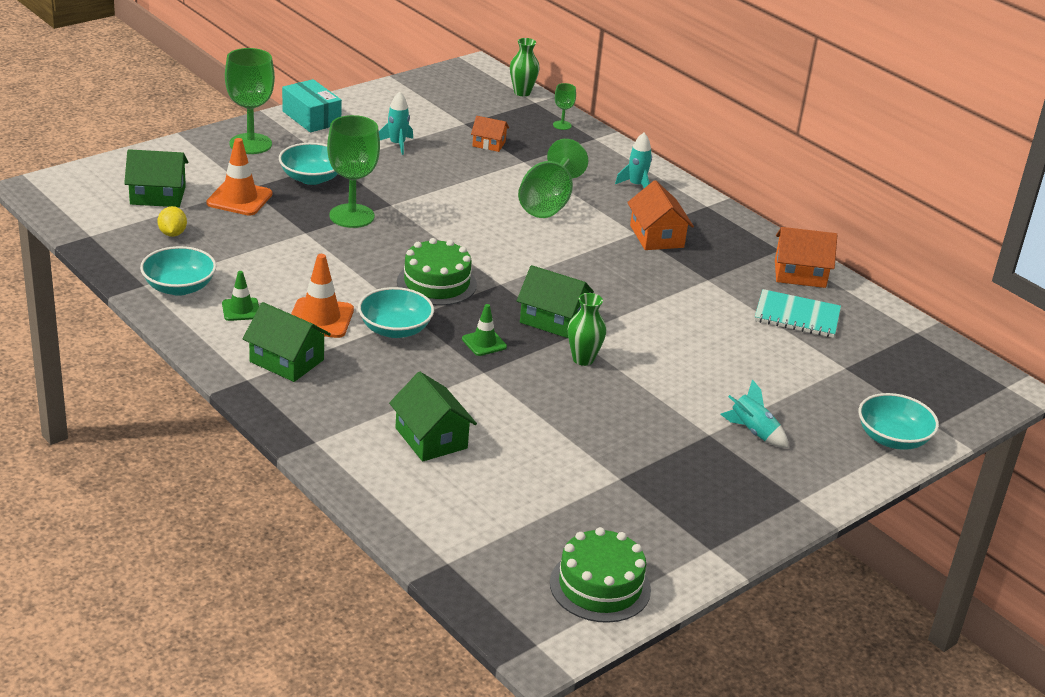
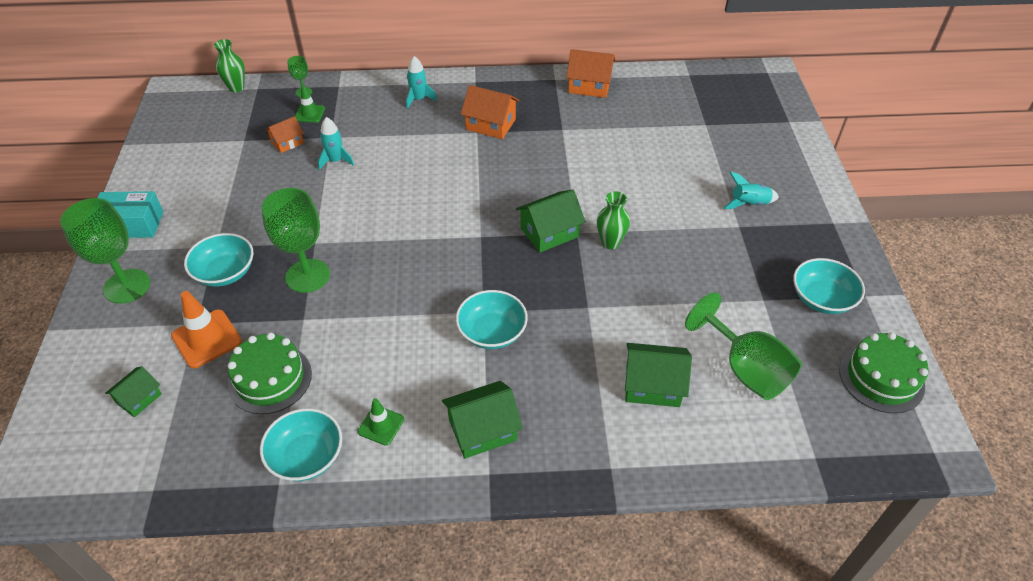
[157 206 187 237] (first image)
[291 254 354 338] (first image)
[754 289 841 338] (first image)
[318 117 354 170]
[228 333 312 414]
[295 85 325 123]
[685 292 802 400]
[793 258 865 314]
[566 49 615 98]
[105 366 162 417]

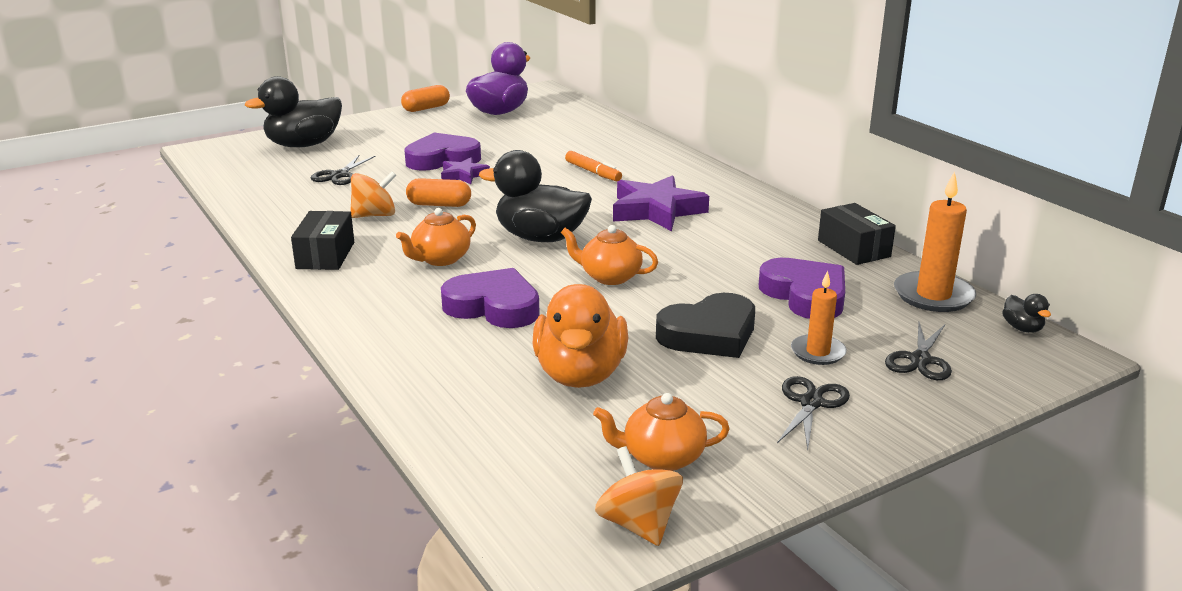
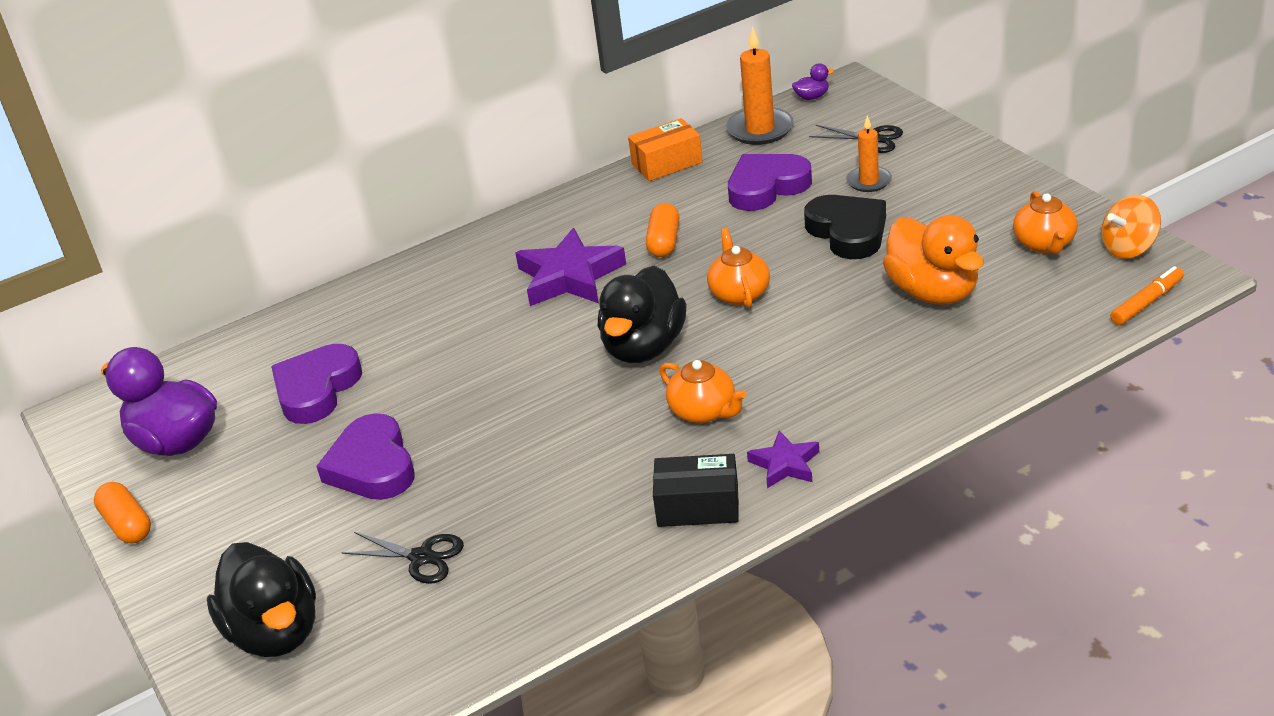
[350 171 397 218] (first image)
[777 376 850 450] (first image)
[646 203 679 257]
[747 430 819 488]
[271 344 362 424]
[1110 266 1184 325]
[628 118 703 181]
[792 63 834 100]
[883 215 984 304]
[707 228 770 308]

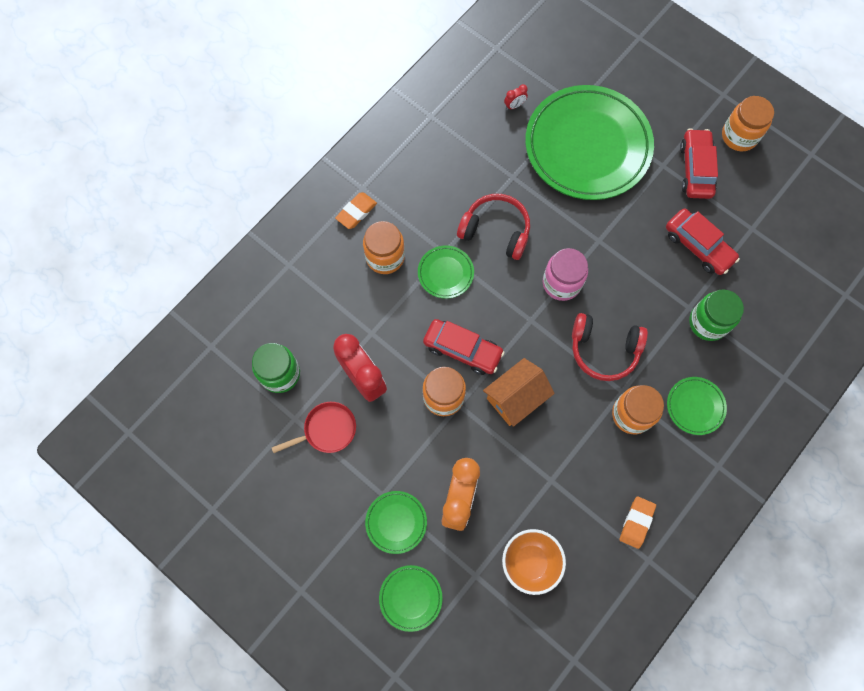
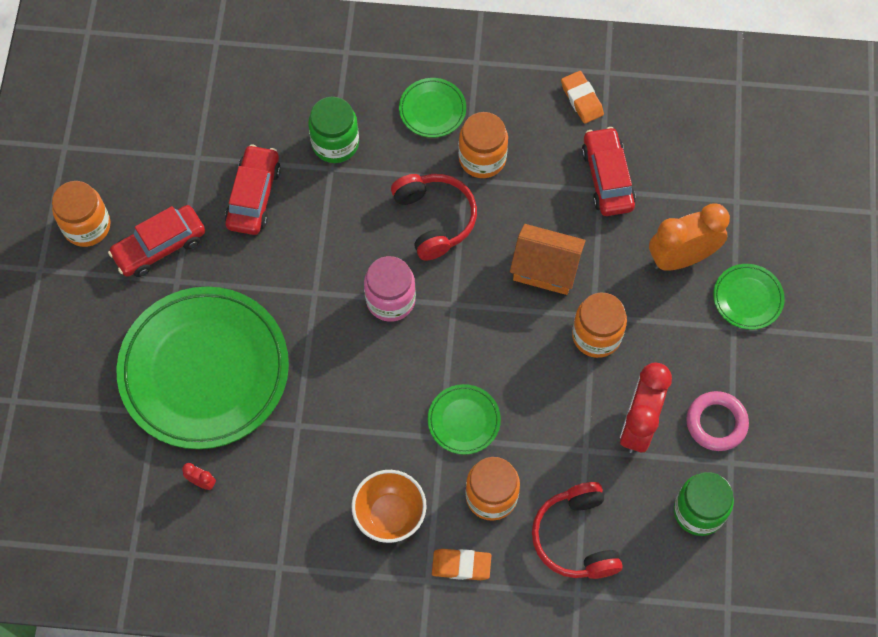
[379 565 442 632] (first image)
[582 127 636 216]
[532 482 623 579]
[351 470 427 543]
[686 391 749 451]
[561 71 604 124]

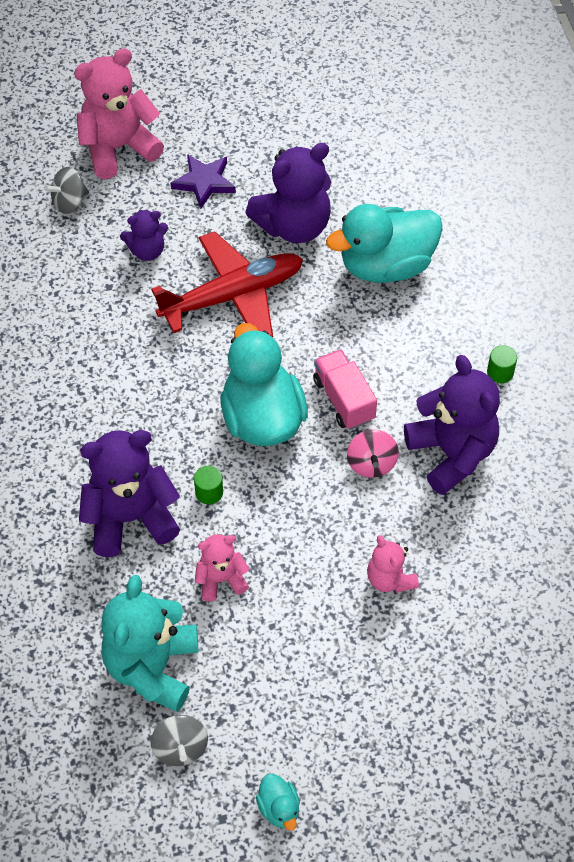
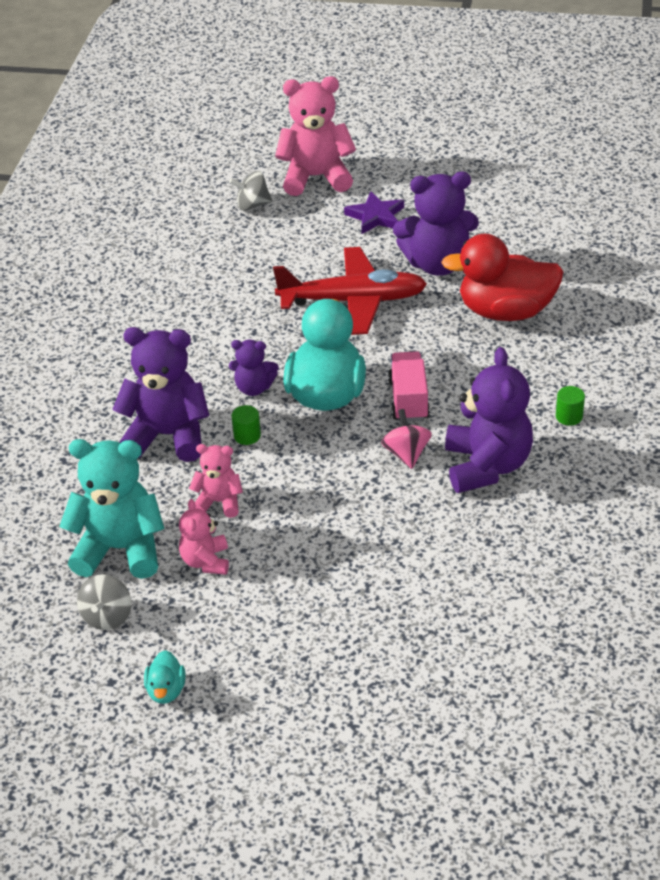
[229 340 279 396]
[179 499 229 575]
[441 234 564 321]
[59 439 165 579]
[381 409 432 469]

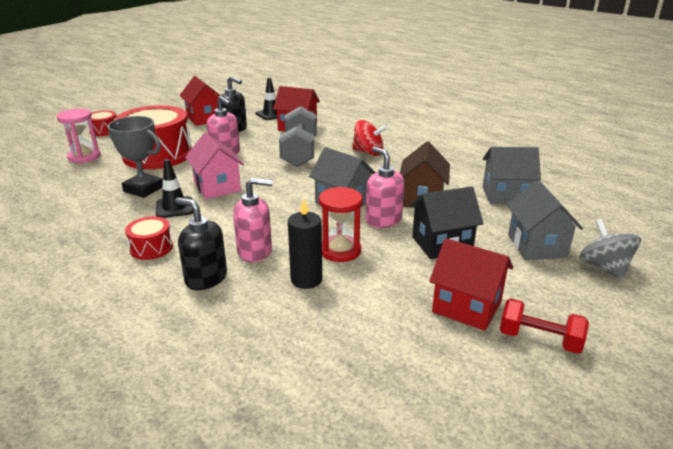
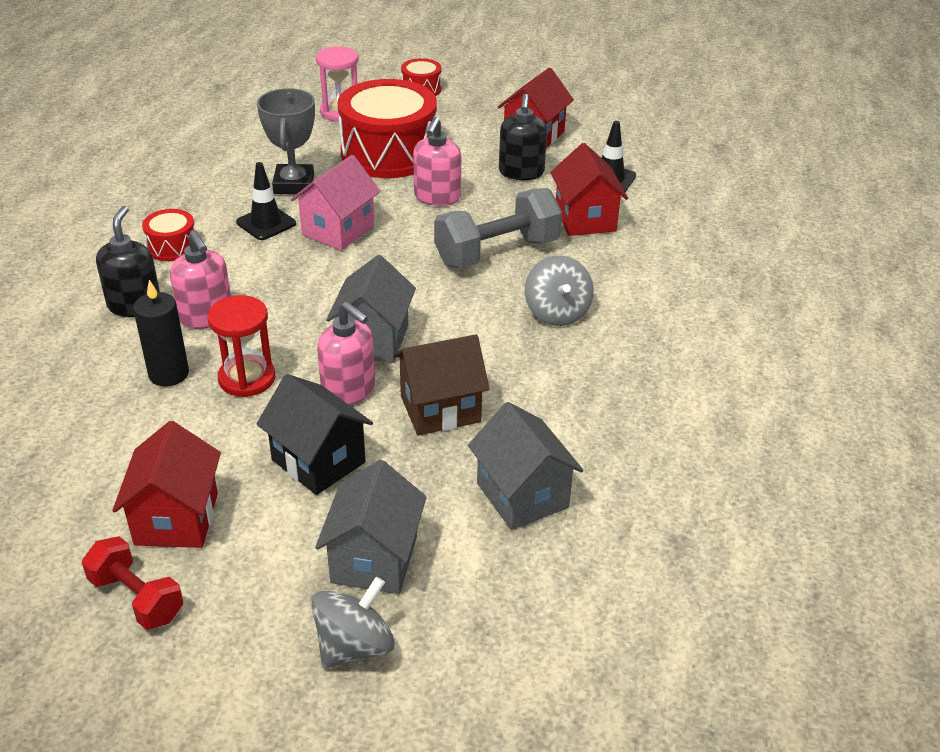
[525 256 594 326]
[317 302 375 405]
[82 536 183 630]
[315 460 427 594]

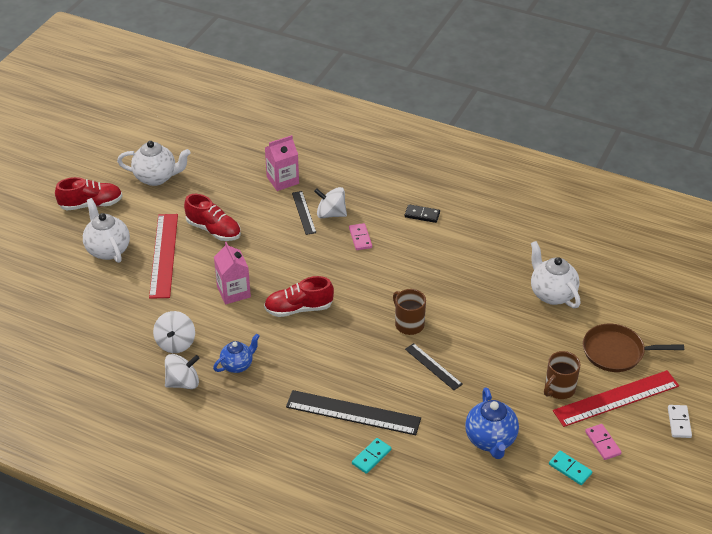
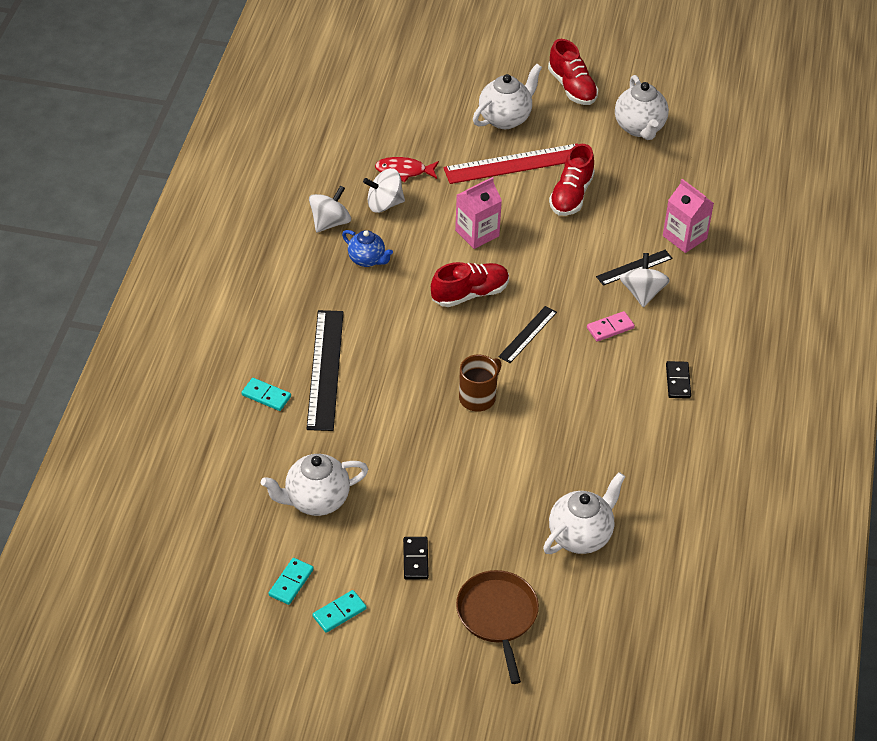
[553 370 679 427] (first image)
[668 405 692 438] (first image)
[375 157 439 182]
[498 306 557 363]
[403 537 429 580]
[261 454 368 516]
[313 590 367 633]
[309 185 351 232]
[431 262 509 307]

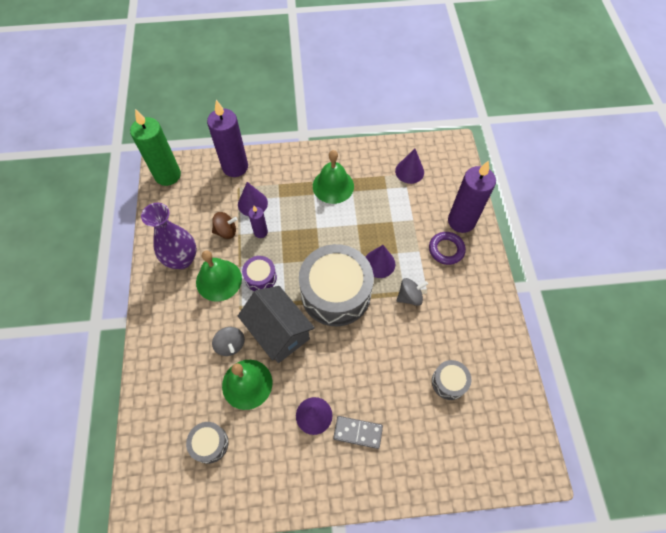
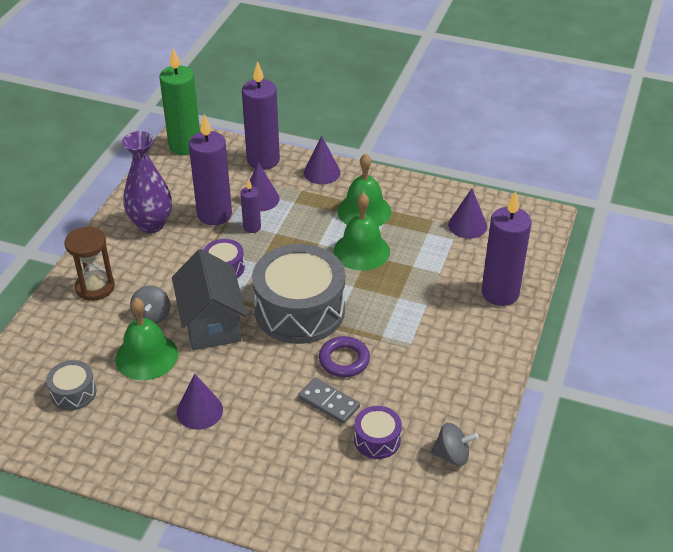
[65 227 115 301]
[334 193 390 271]
[298 378 360 424]
[304 136 340 184]
[431 423 478 466]
[319 336 370 377]
[189 114 232 225]
[354 406 402 459]

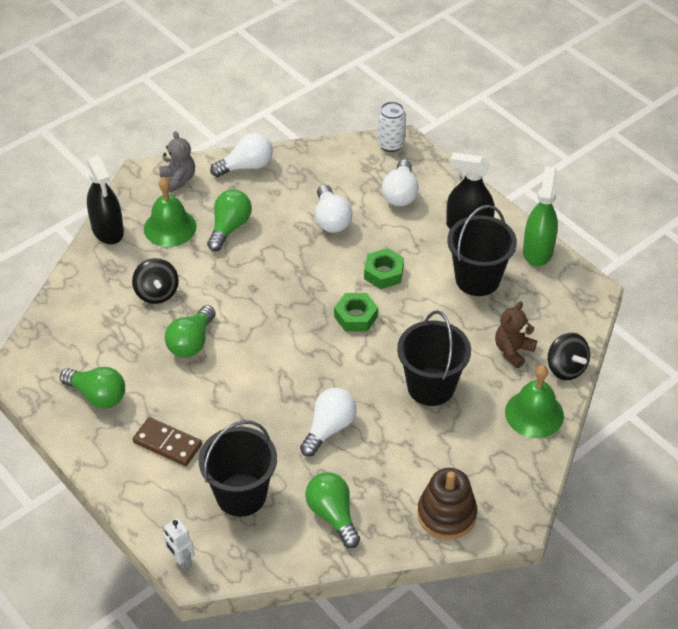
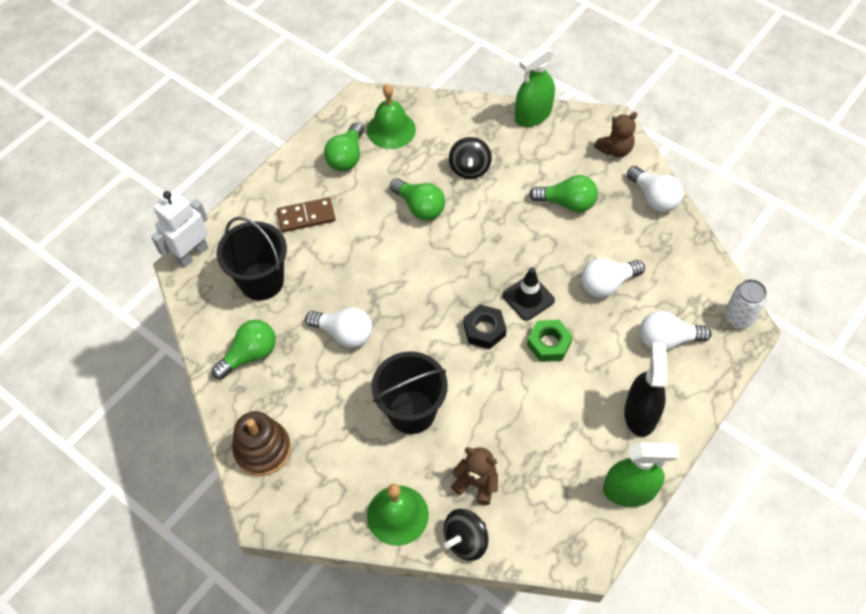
[447 205 517 296] (first image)
[502 268 555 321]
[367 84 416 149]
[515 46 555 127]
[594 112 637 157]
[464 305 506 349]
[449 137 492 179]
[277 197 336 232]
[390 178 445 220]
[151 190 208 268]

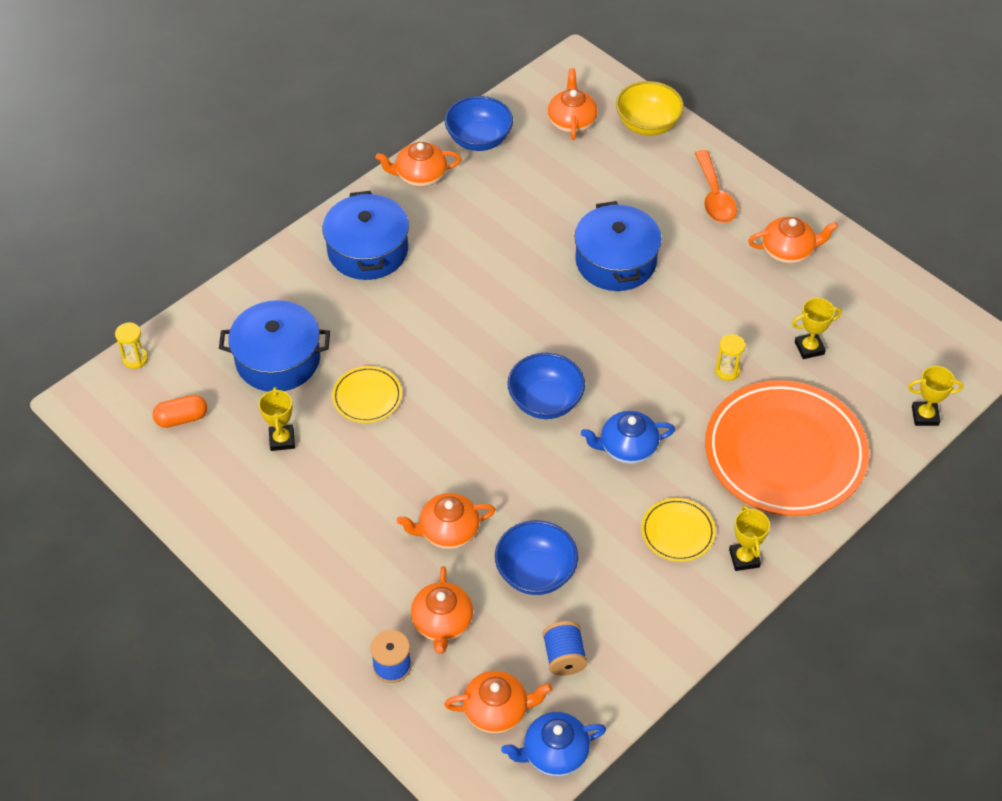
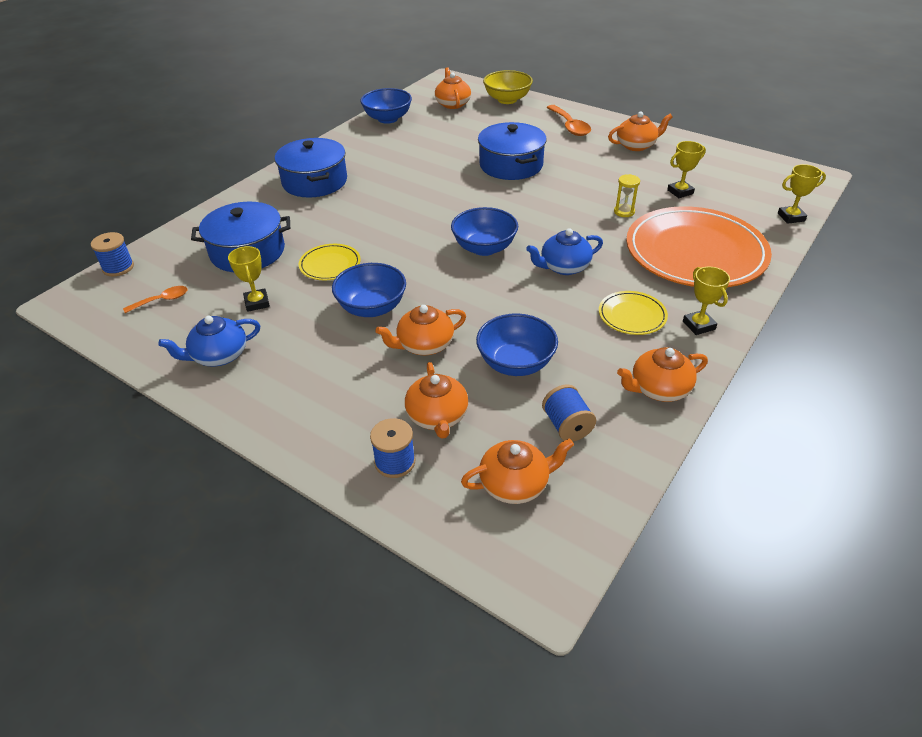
[332 263 406 317]
[617 347 708 402]
[158 316 260 366]
[91 232 134 276]
[123 286 187 313]

